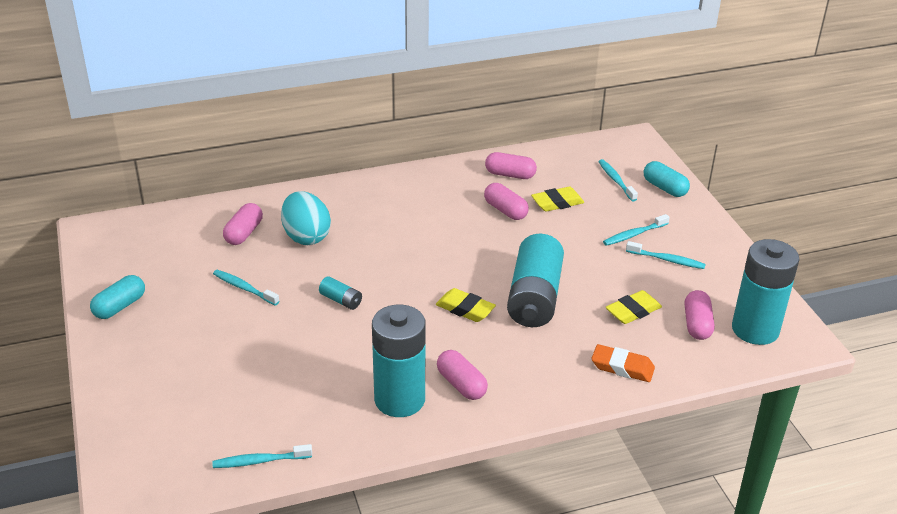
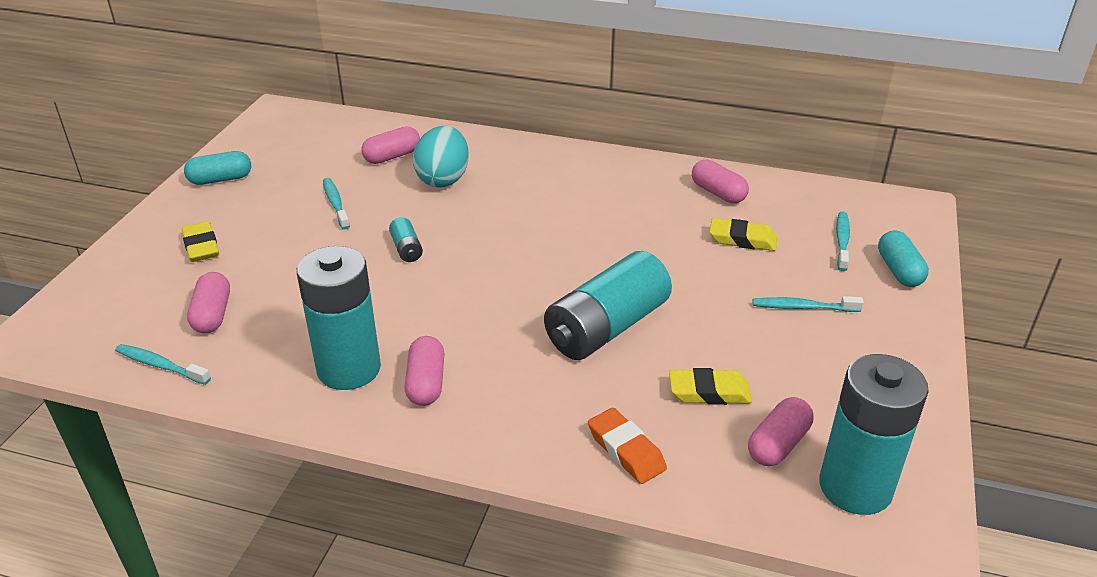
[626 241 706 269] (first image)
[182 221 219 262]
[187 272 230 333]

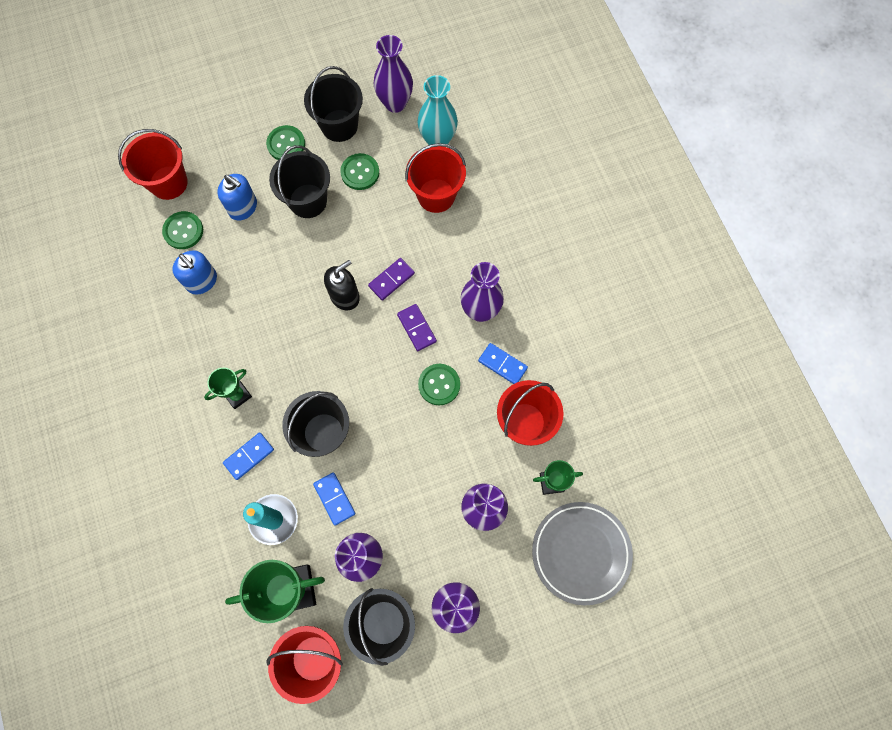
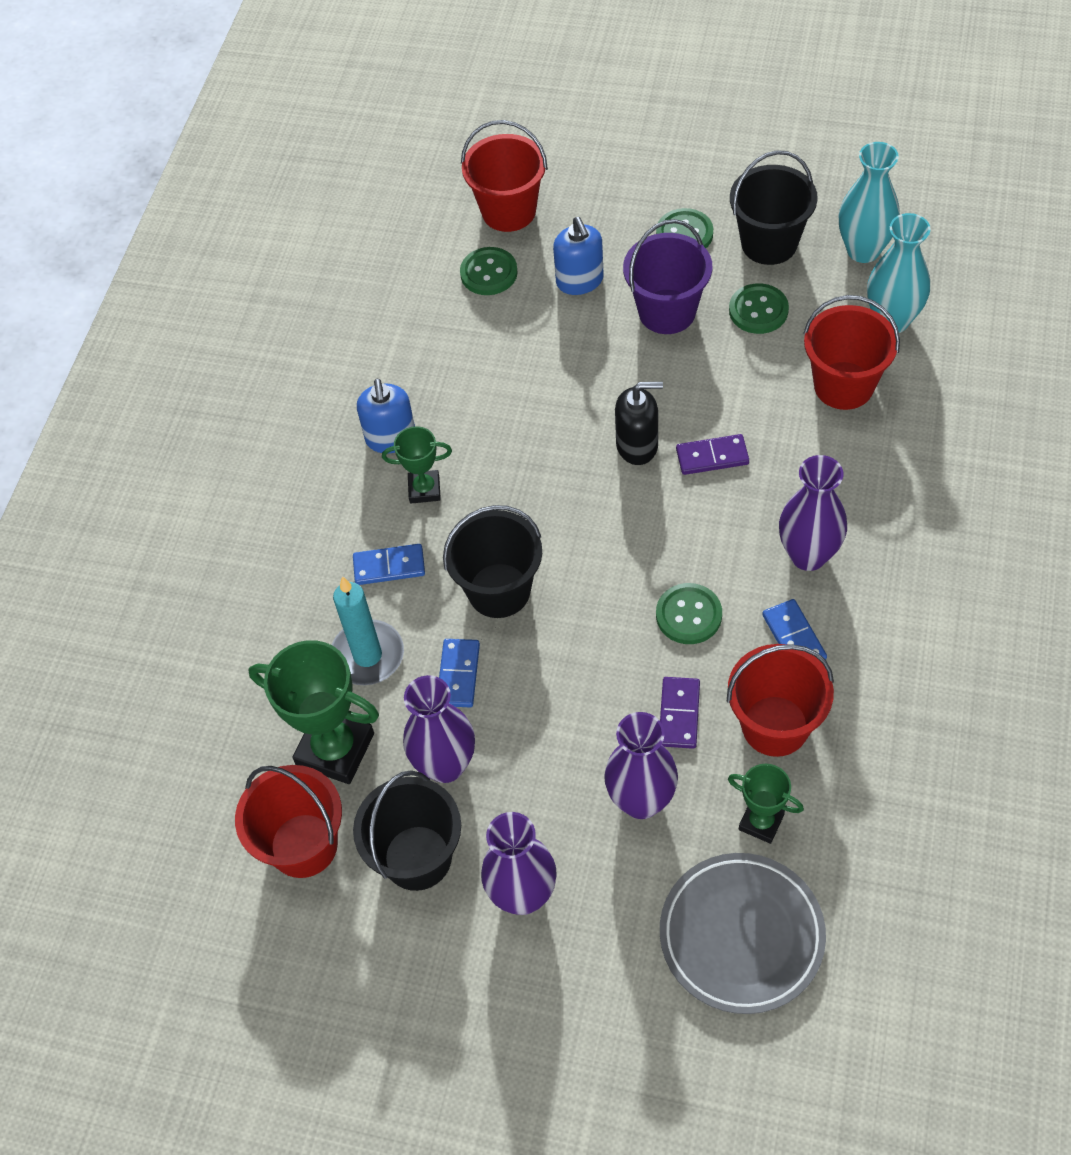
[357 379 415 454]
[660 677 700 749]
[623 219 712 334]
[839 142 900 263]

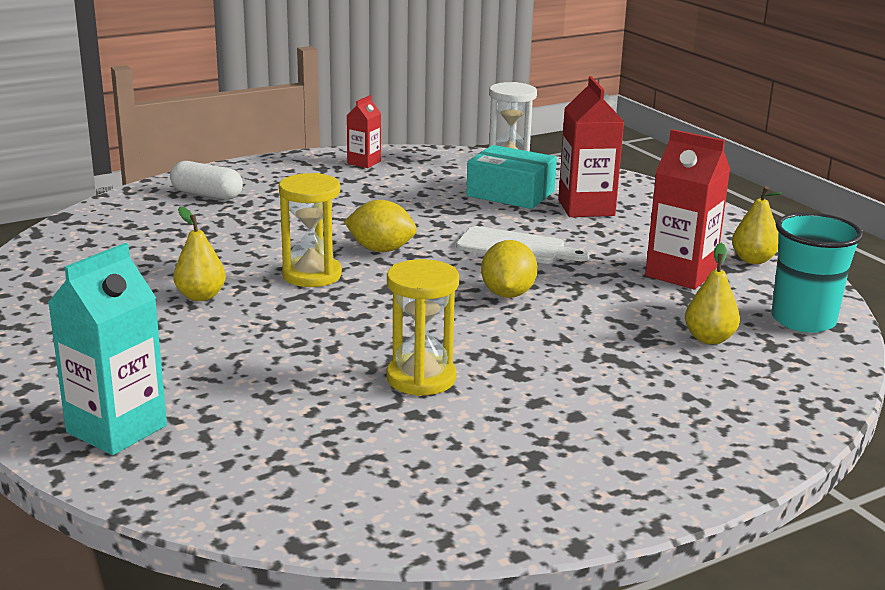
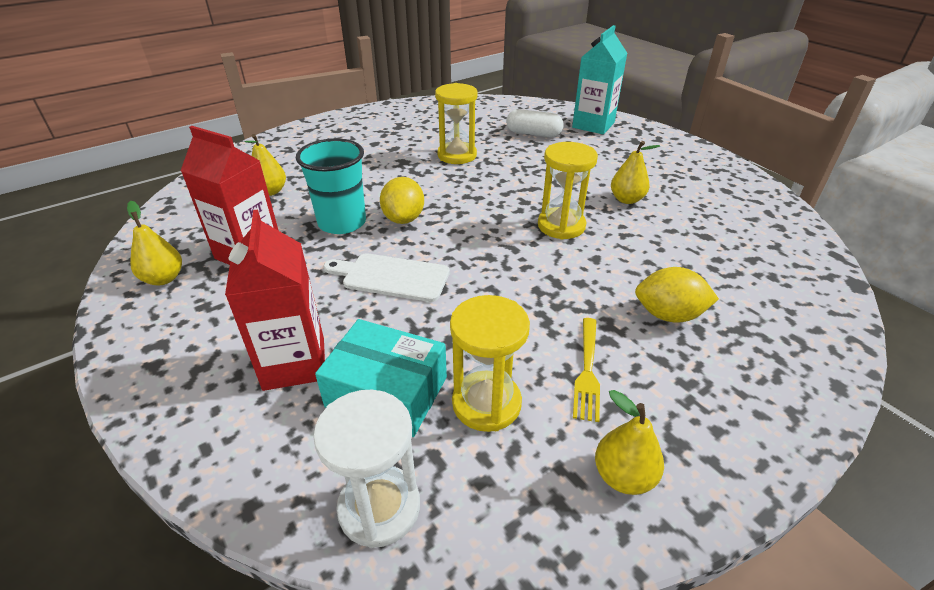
[450 295 530 432]
[573 318 600 422]
[506 109 564 137]
[635 267 719 323]
[296 138 366 234]
[595 390 664 495]

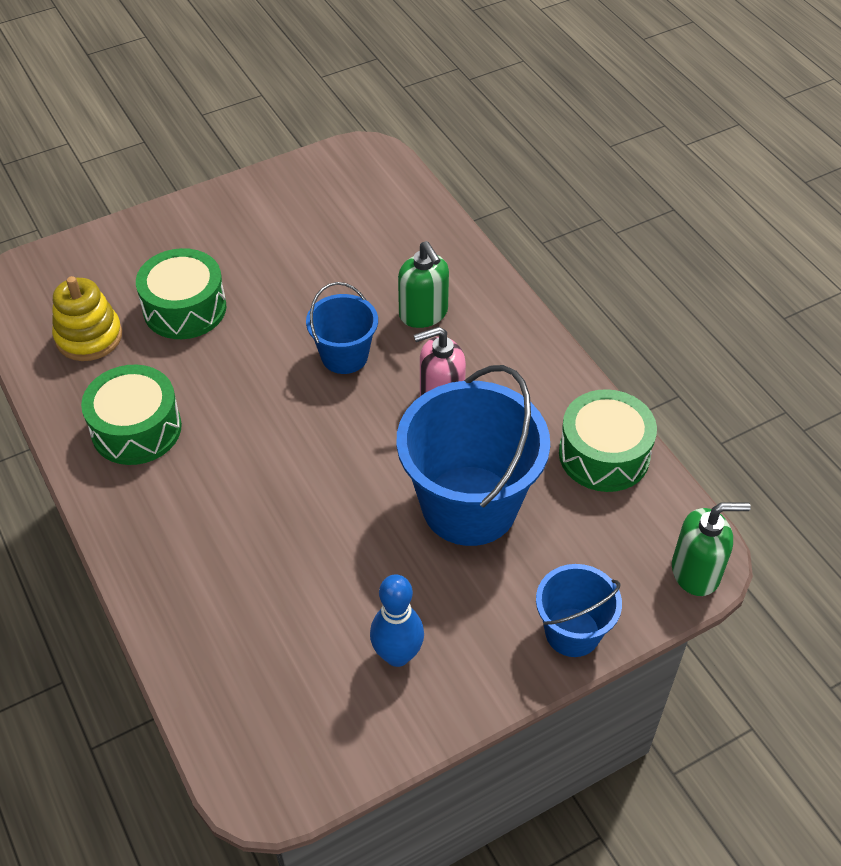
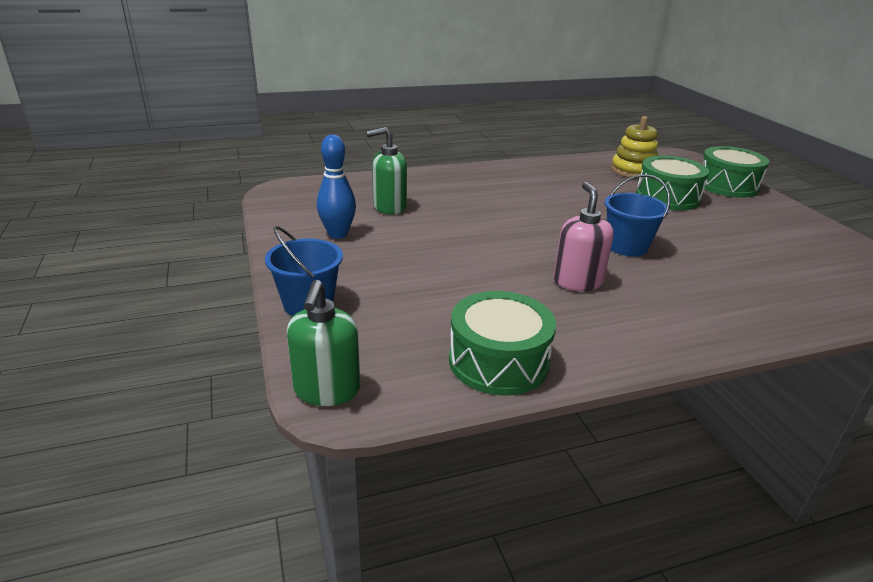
[396 365 550 546] (first image)
[702 146 770 198]
[366 127 407 214]

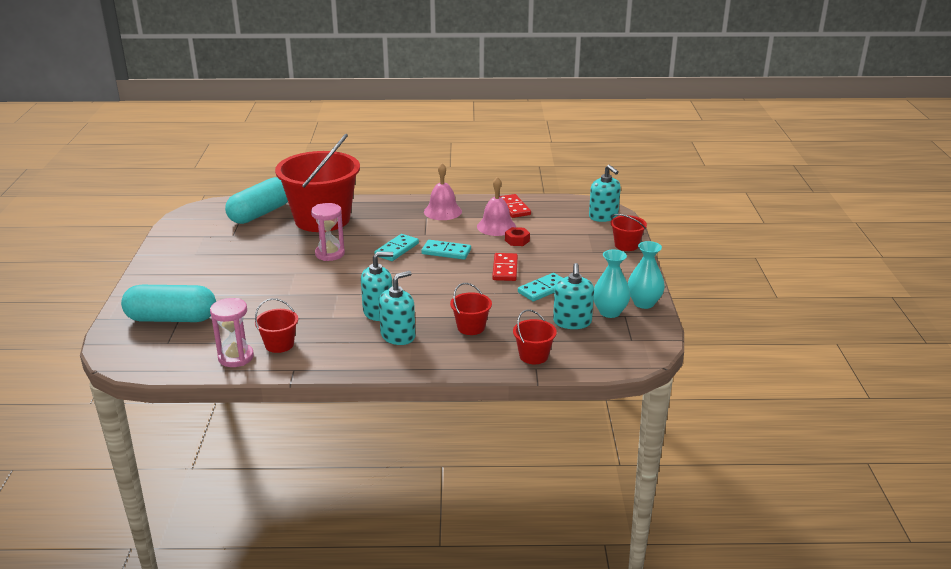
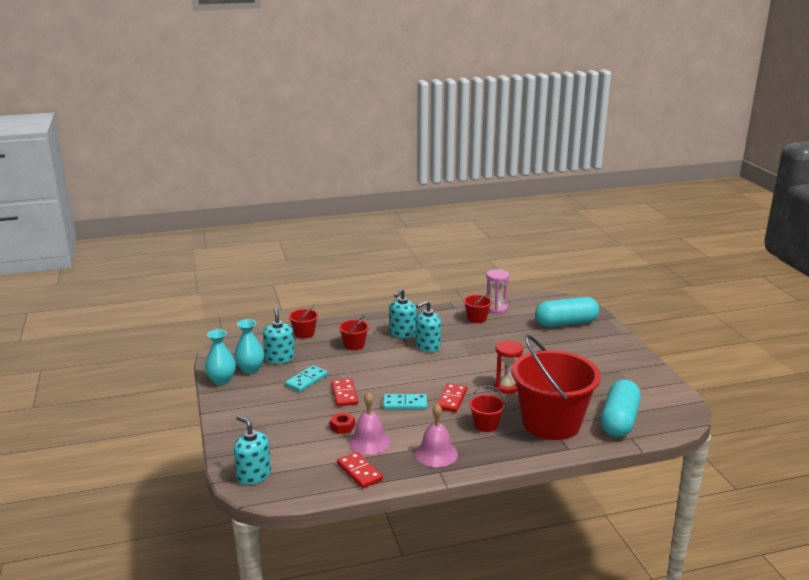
[469 385 506 432]
[494 340 523 394]
[437 383 467 412]

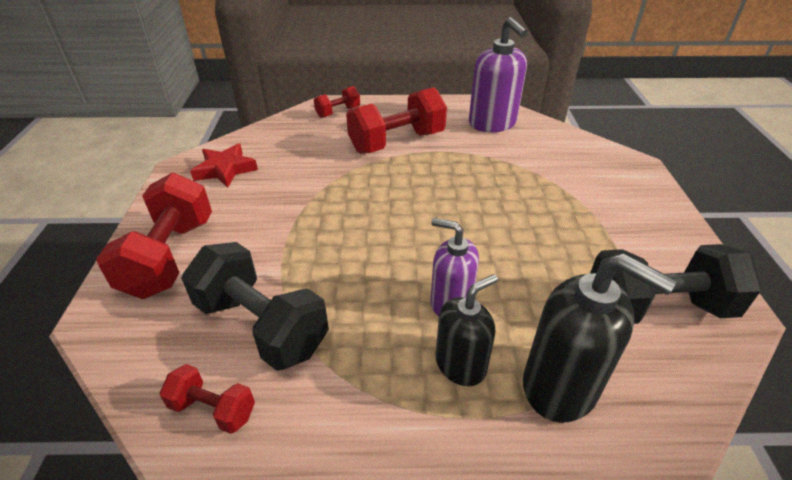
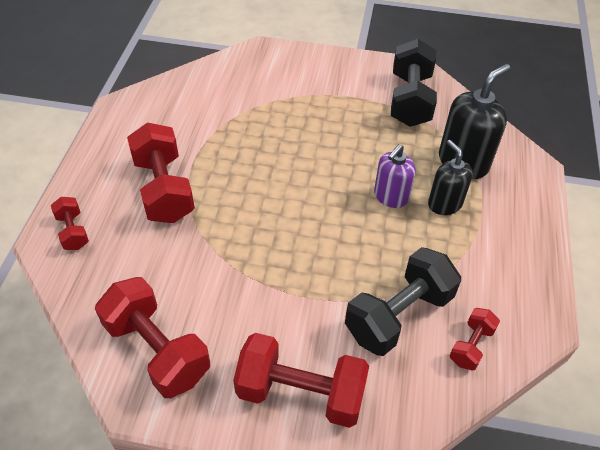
[469 17 527 132] (first image)
[95 277 210 398]

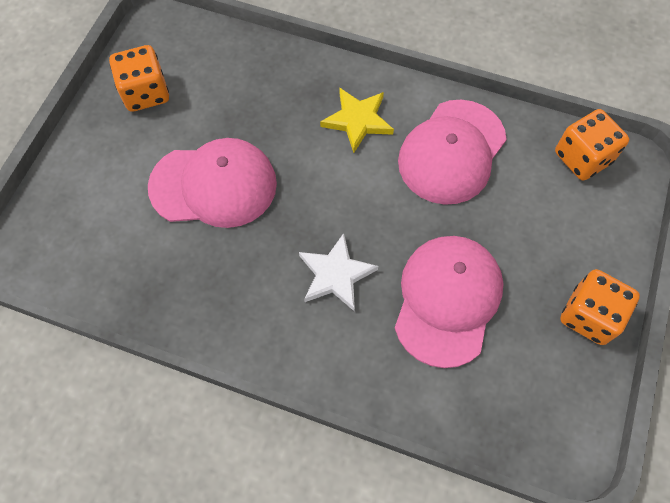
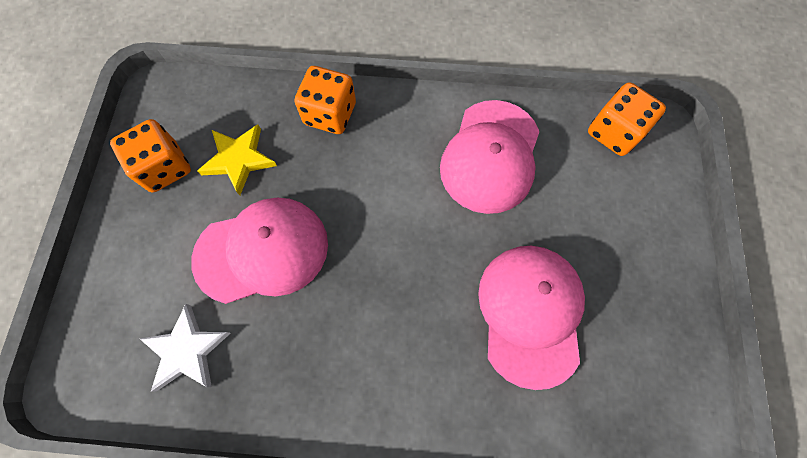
[139 304 231 392]
[197 124 277 195]
[295 66 356 134]

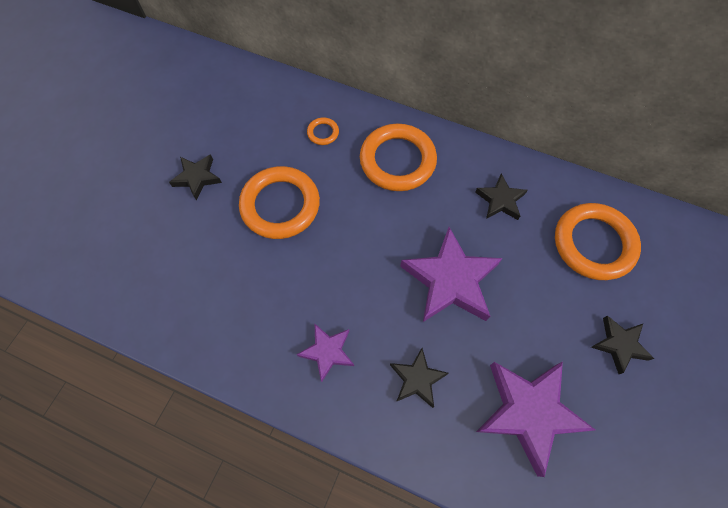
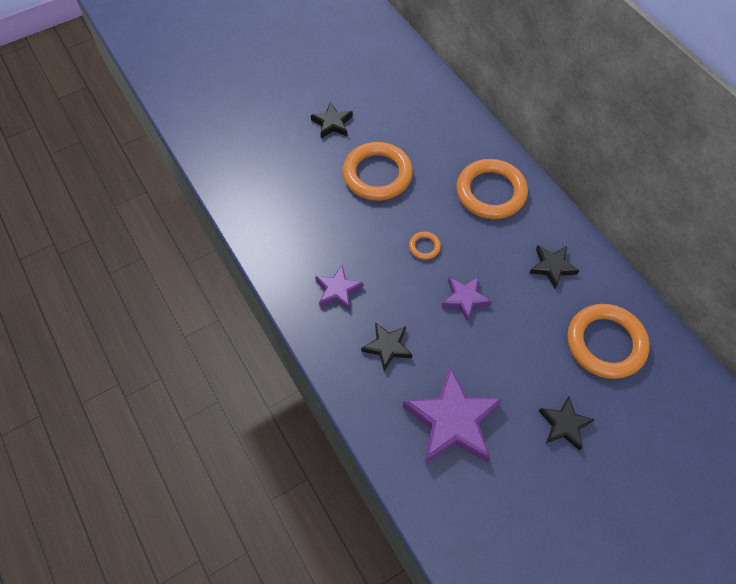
[409 232 441 260]
[441 276 492 322]

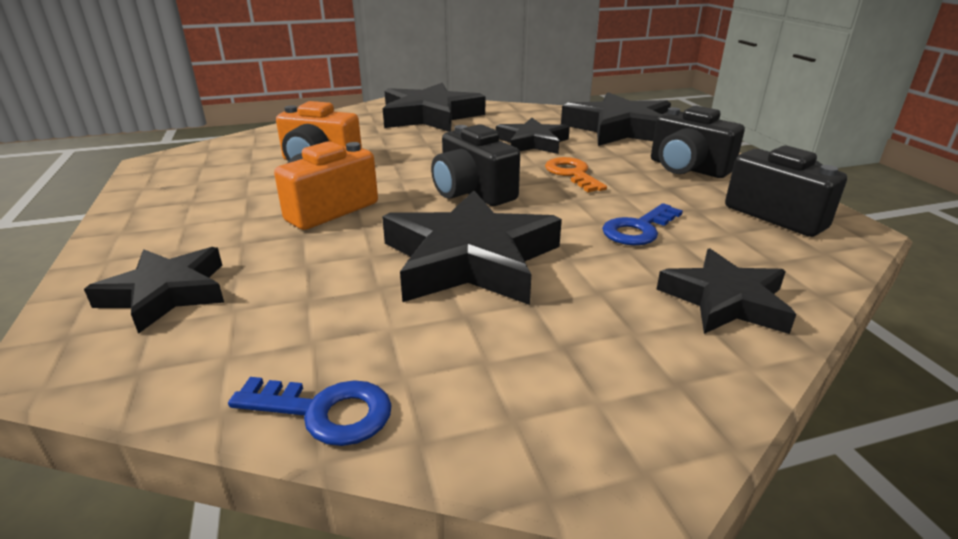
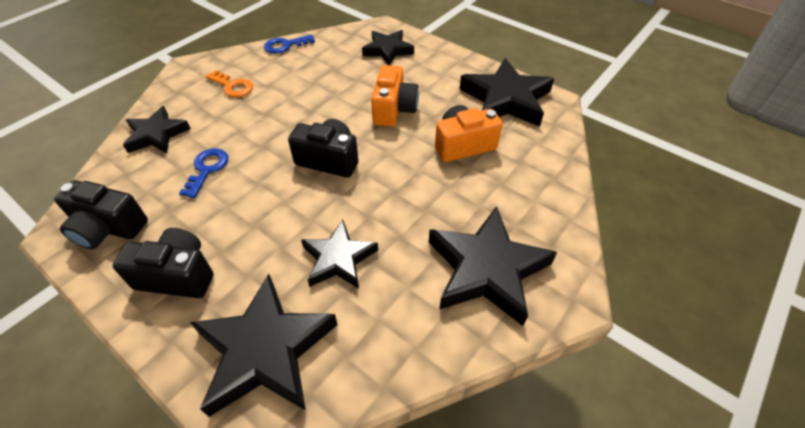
[460 58 554 127]
[206 70 253 97]

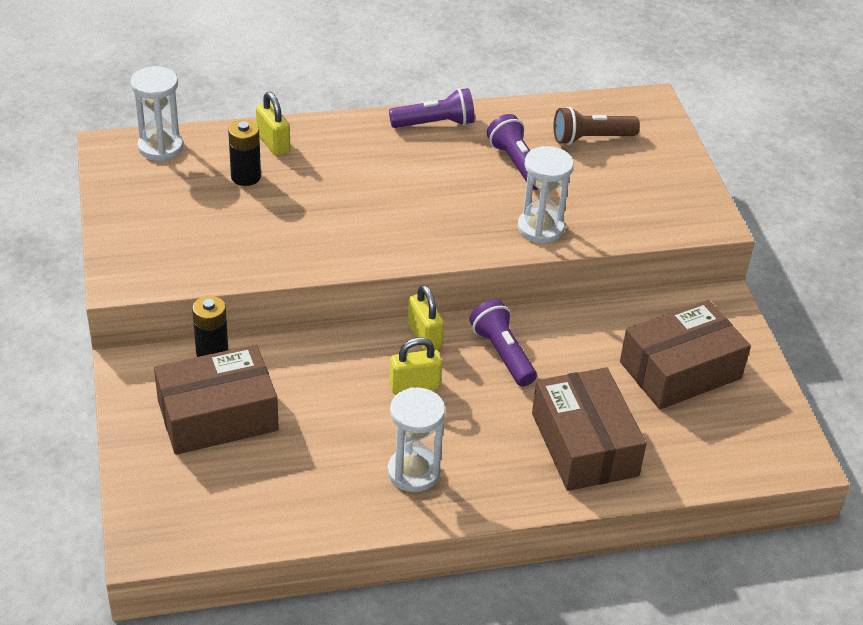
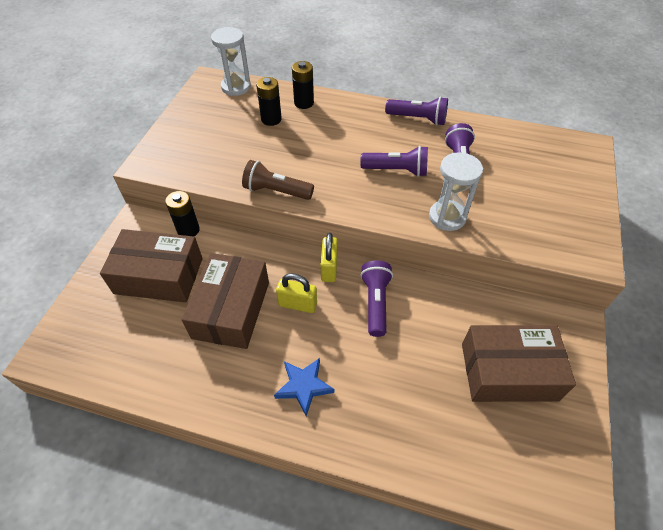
[387 387 445 492] (first image)
[274 358 334 416]
[360 146 428 177]
[182 253 269 349]
[242 160 314 200]
[292 61 314 109]

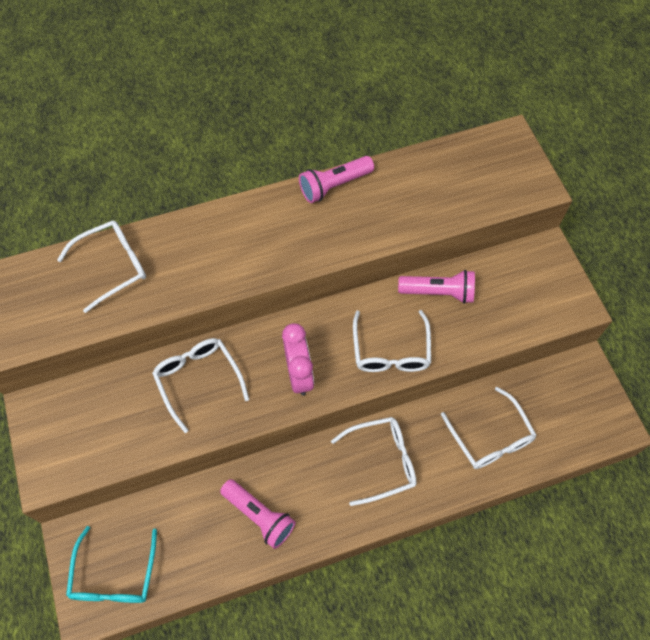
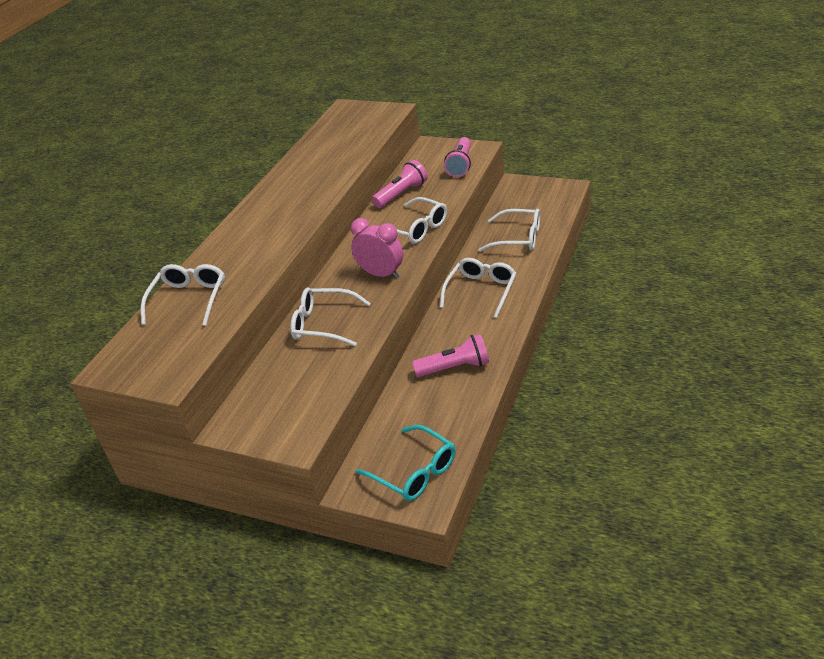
[444 137 471 177]

